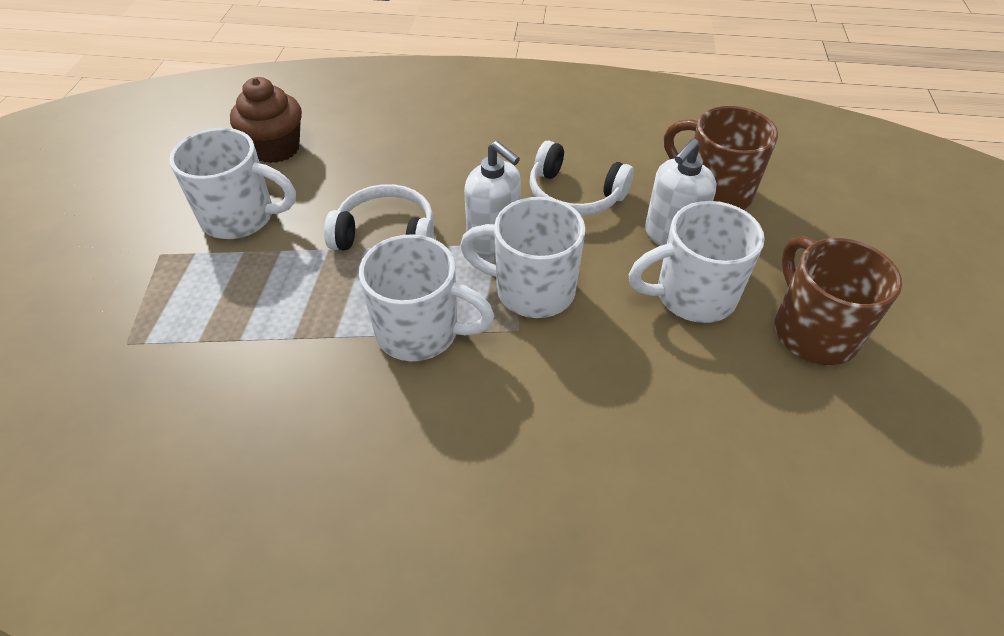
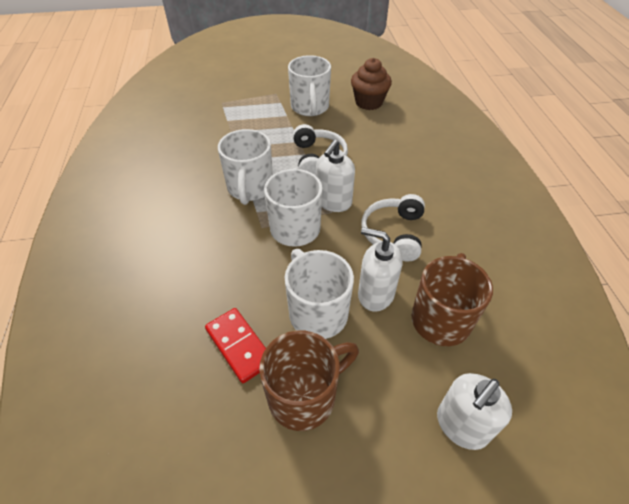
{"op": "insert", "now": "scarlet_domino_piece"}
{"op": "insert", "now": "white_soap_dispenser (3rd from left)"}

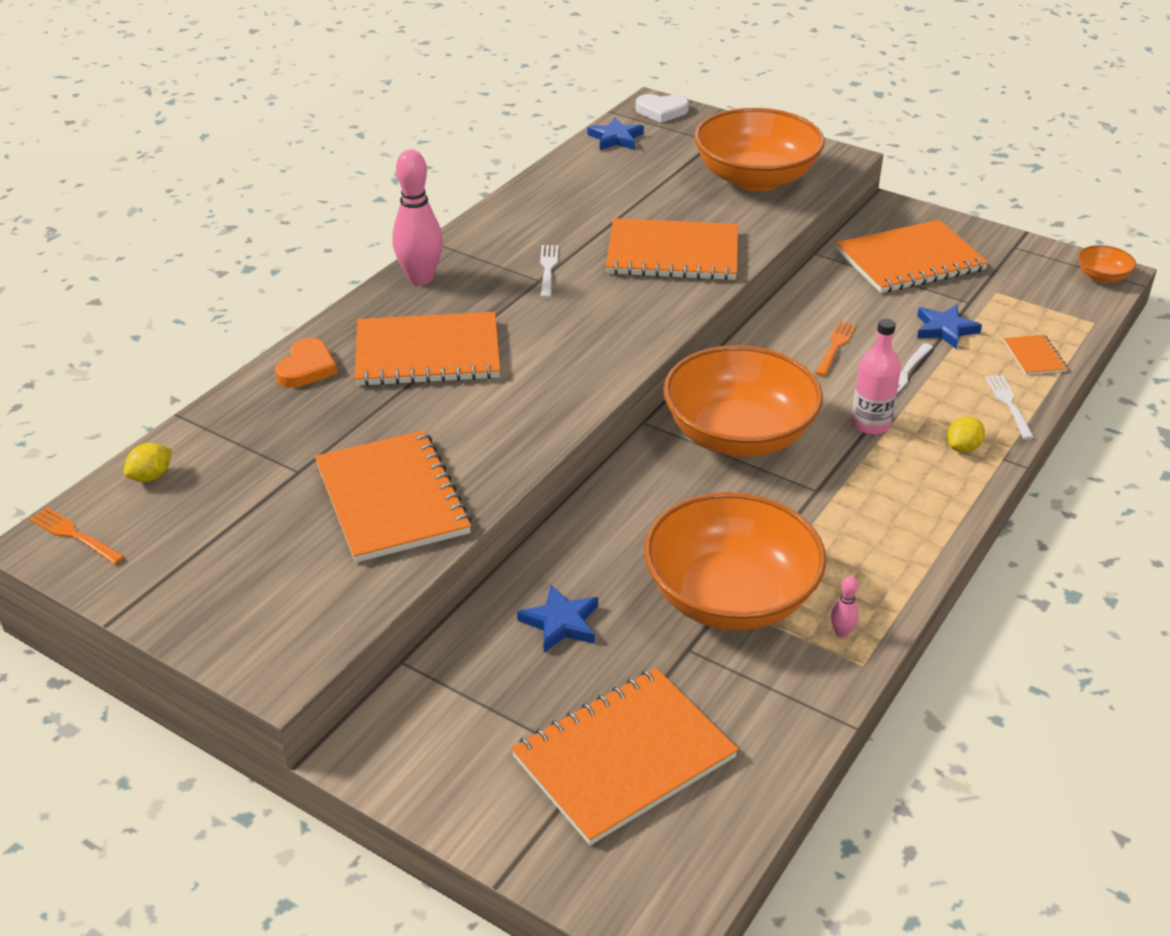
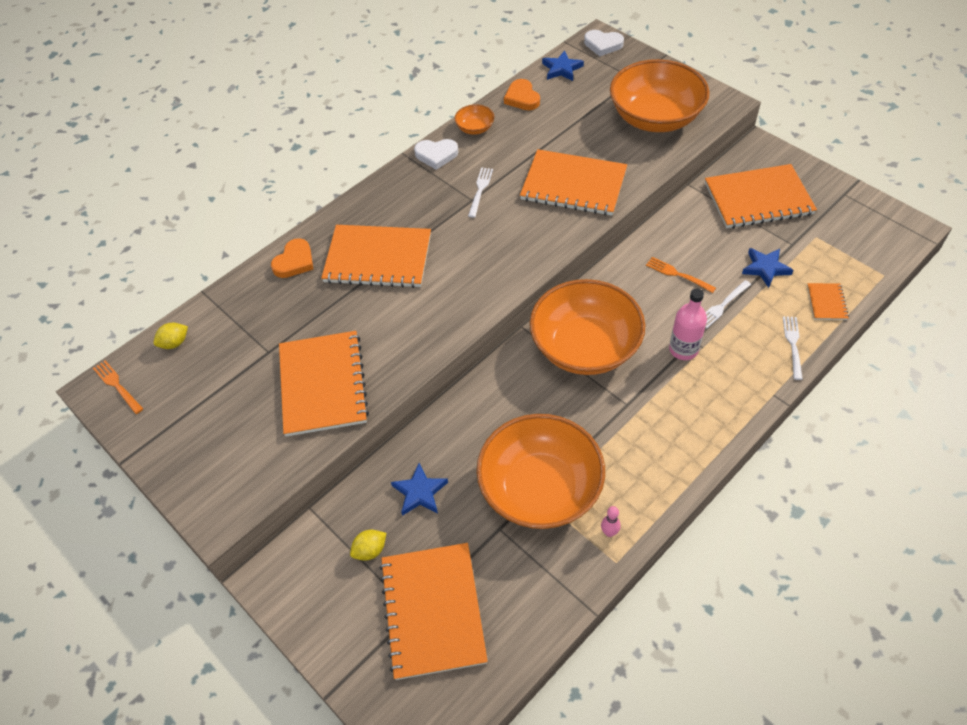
{"op": "delete", "was": "rose-pink_skittle (1st from left)"}
{"op": "insert", "now": "white_heart_shape (1st from left)"}
{"op": "insert", "now": "bright_orange_heart_shape (2nd from left)"}
{"op": "move", "was": "bright_yellow_lemon (2nd from left)"}
{"op": "move", "was": "bright_orange_bowl (4th from left in the first image)", "now": "bright_orange_bowl (1st from left)"}
{"op": "rotate", "was": "bright_orange_notepad (3rd from left)", "clockwise": -75}
{"op": "rotate", "was": "bright_orange_table_fork (2nd from left)", "clockwise": -90}

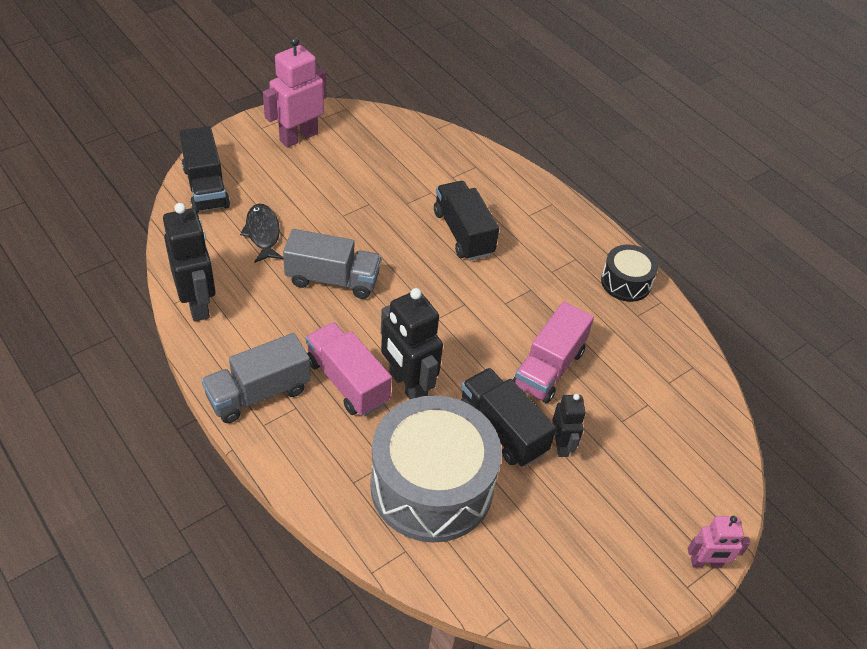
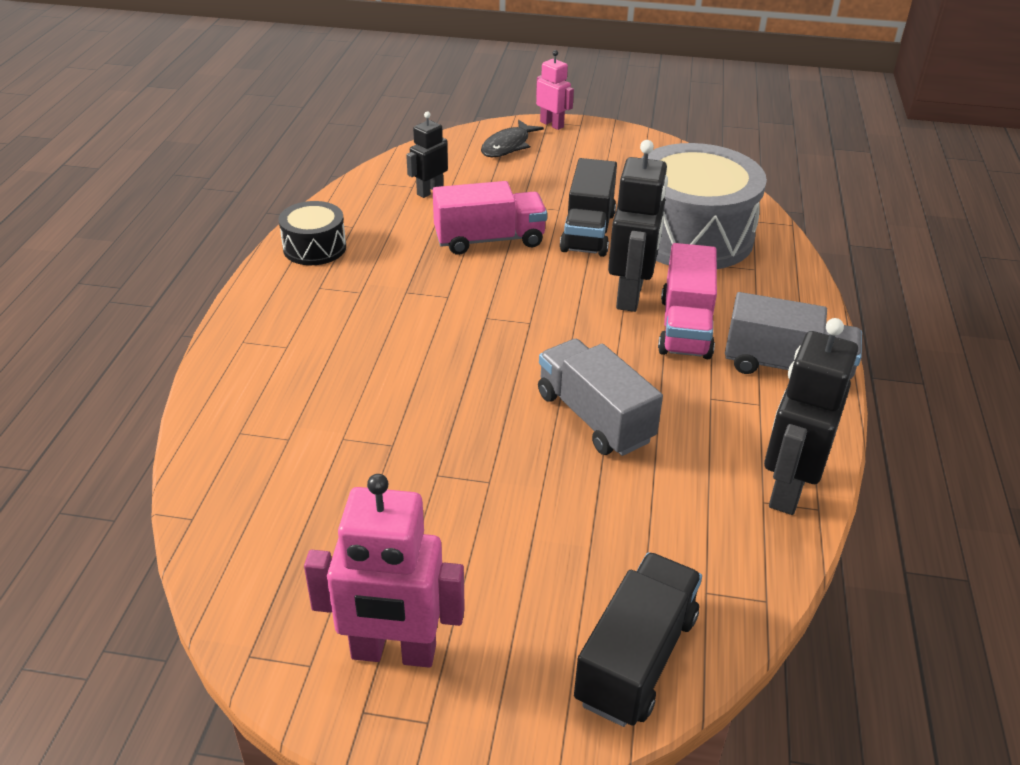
{"op": "delete", "was": "black_toy_truck (2nd from left)"}
{"op": "move", "was": "black_fish_figure"}
{"op": "move", "was": "black_robot_figure (3rd from left in the first image)", "now": "black_robot_figure (1st from left)"}

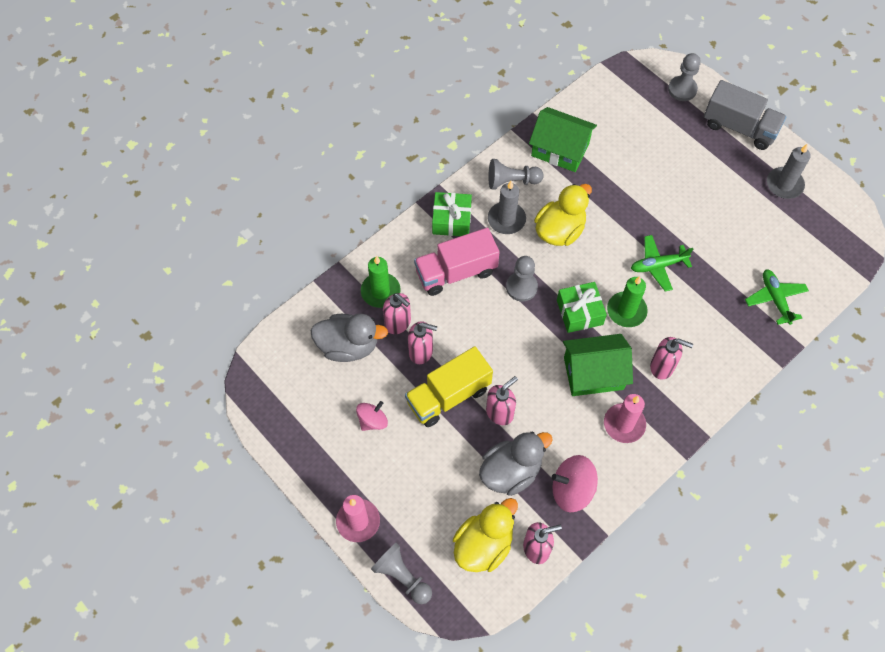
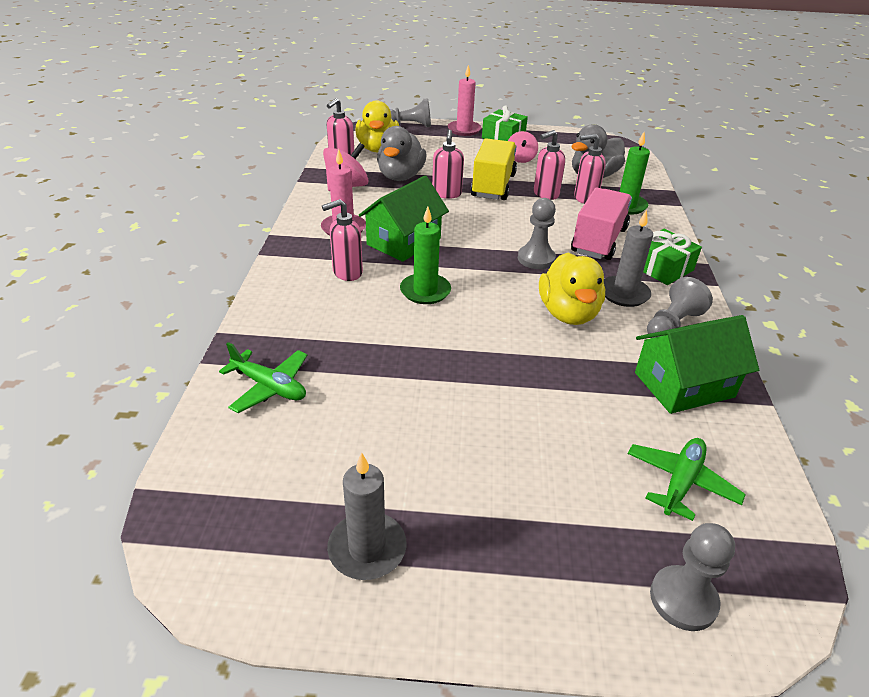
{"op": "delete", "was": "gray_toy_truck"}
{"op": "move", "was": "emerald_gift (2nd from left in the first image)", "now": "emerald_gift (1st from left)"}
{"op": "move", "was": "emerald_toy_plane (1st from left in the first image)", "now": "emerald_toy_plane (2nd from left)"}

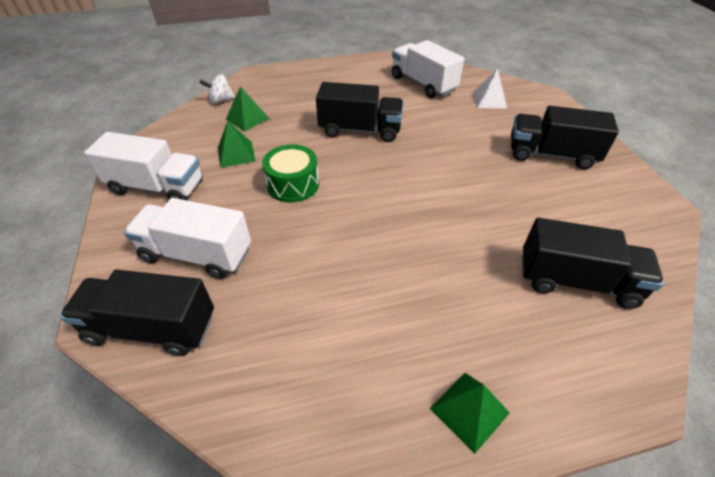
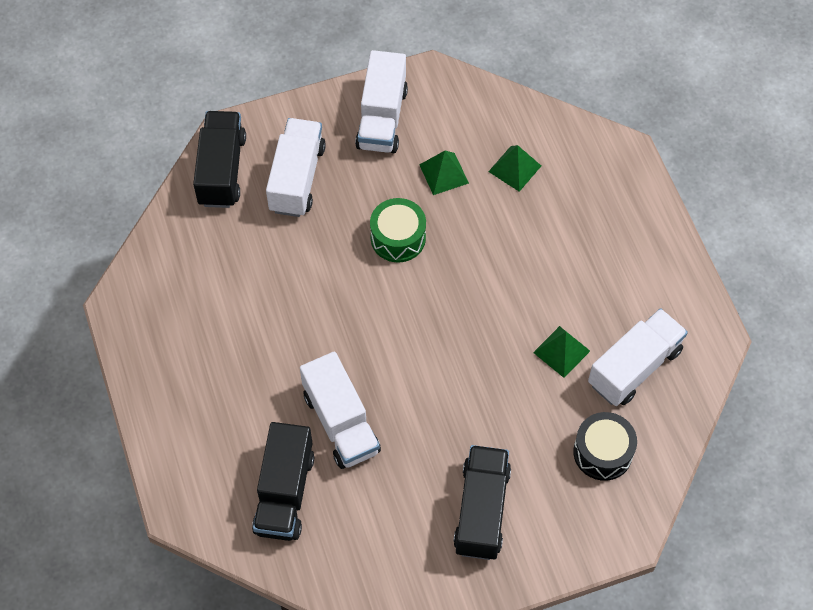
{"op": "delete", "was": "white_whirligig"}
{"op": "delete", "was": "black_toy_truck (2nd from left)"}
{"op": "insert", "now": "white_toy_truck (2nd from left)"}
{"op": "move", "was": "emerald_solid_pyramid (3rd from left)"}
{"op": "replace", "was": "white_solid_pyramid", "now": "black_toy_drum"}

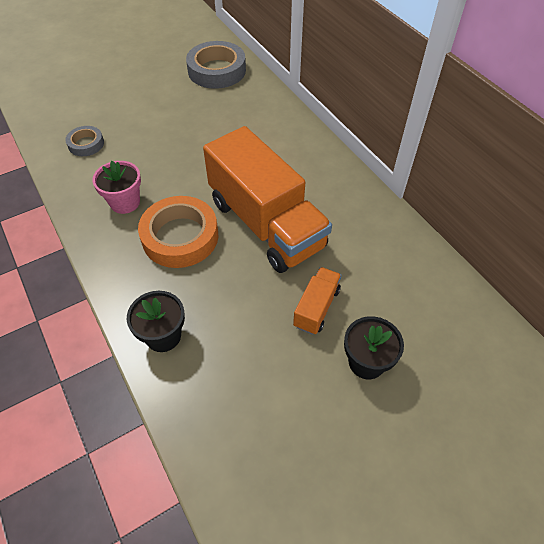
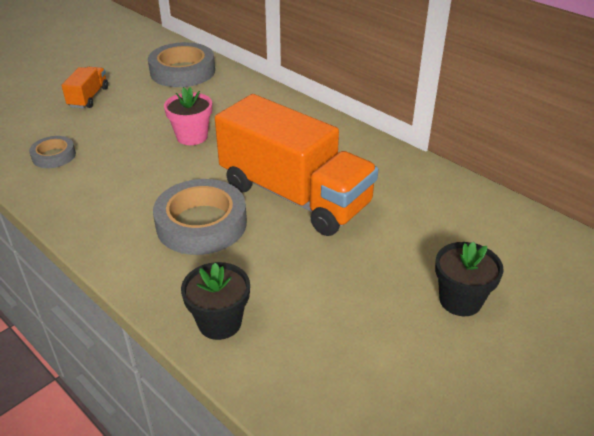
{"op": "move", "was": "rose-pink_flower_pot"}
{"op": "move", "was": "bright_orange_toy_truck (2nd from left in the first image)", "now": "bright_orange_toy_truck (1st from left)"}
{"op": "recolor", "was": "bright_orange_sticky_tape", "now": "gray_sticky_tape (3rd from left)"}

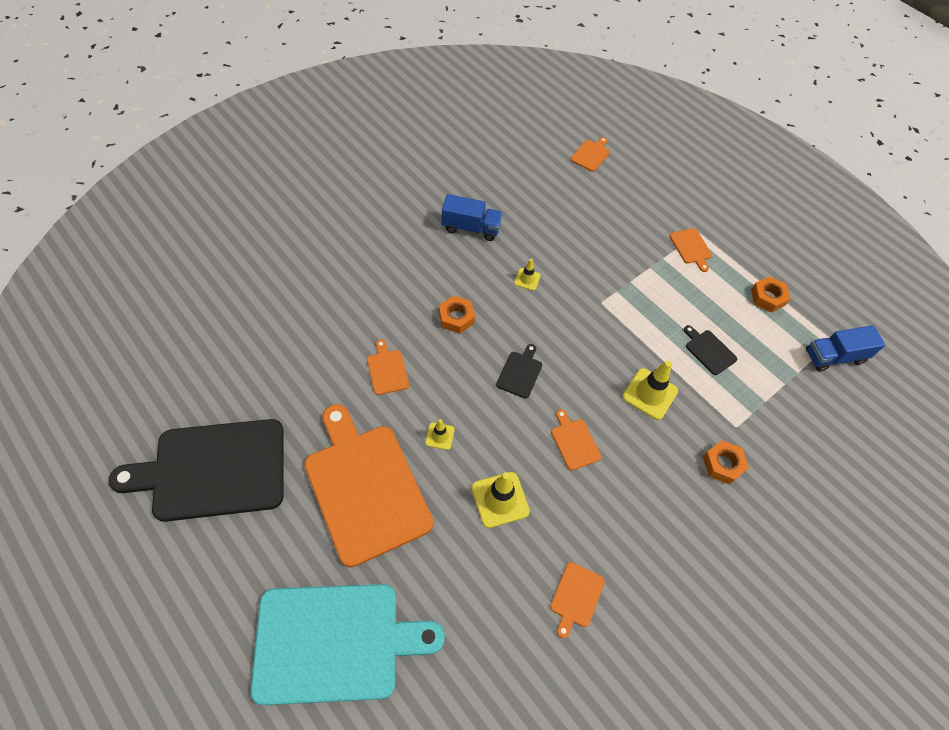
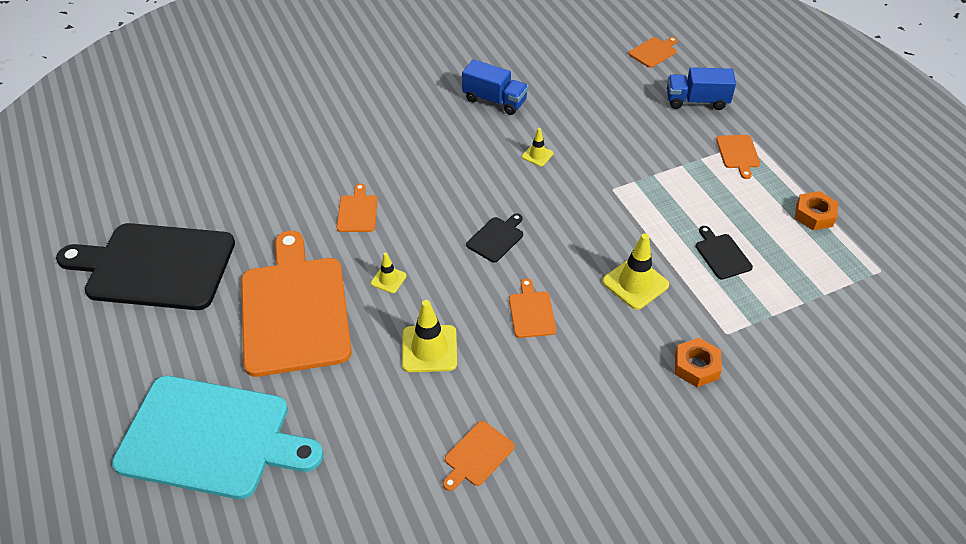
{"op": "delete", "was": "bright_orange_nut (1st from left)"}
{"op": "move", "was": "blue_toy_truck (2nd from left)"}

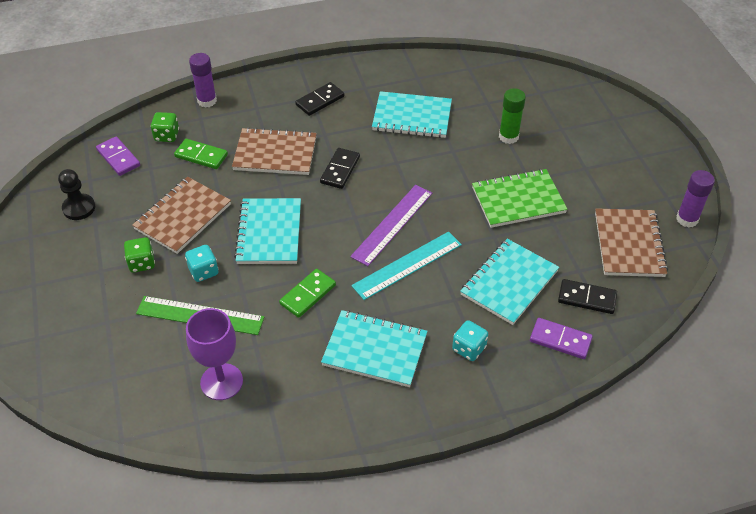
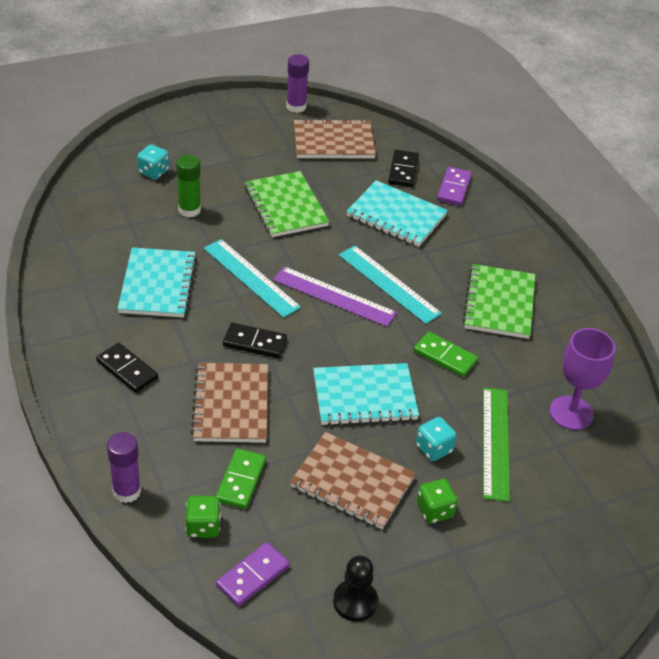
{"op": "insert", "now": "teal_ruler (1st from left)"}
{"op": "move", "was": "teal_die (2nd from left in the first image)", "now": "teal_die (1st from left)"}
{"op": "recolor", "was": "teal_notepad (2nd from left)", "now": "emerald_notepad (2nd from left)"}

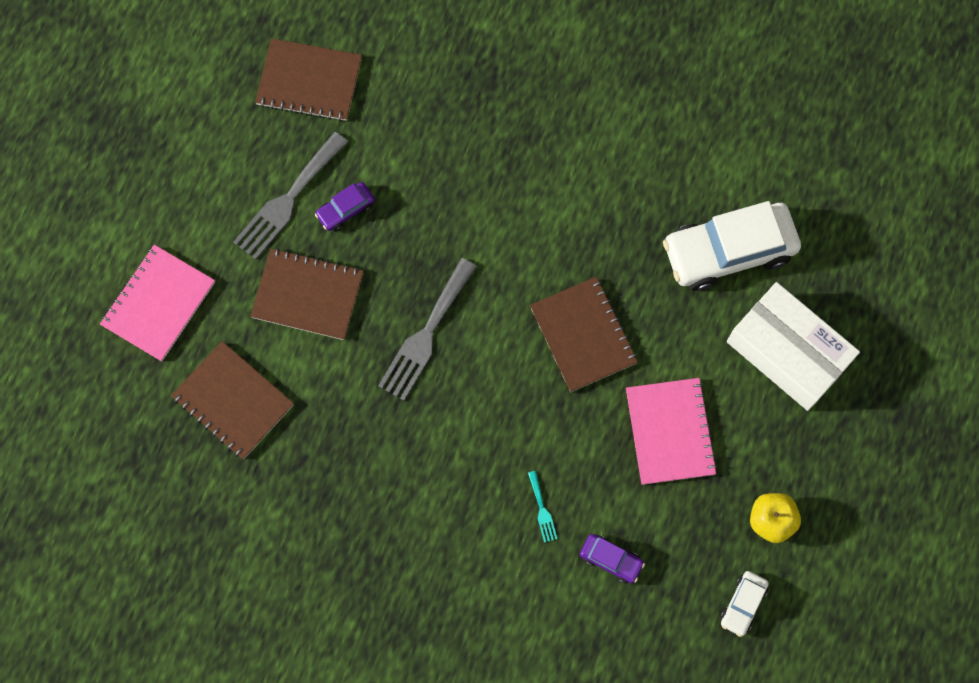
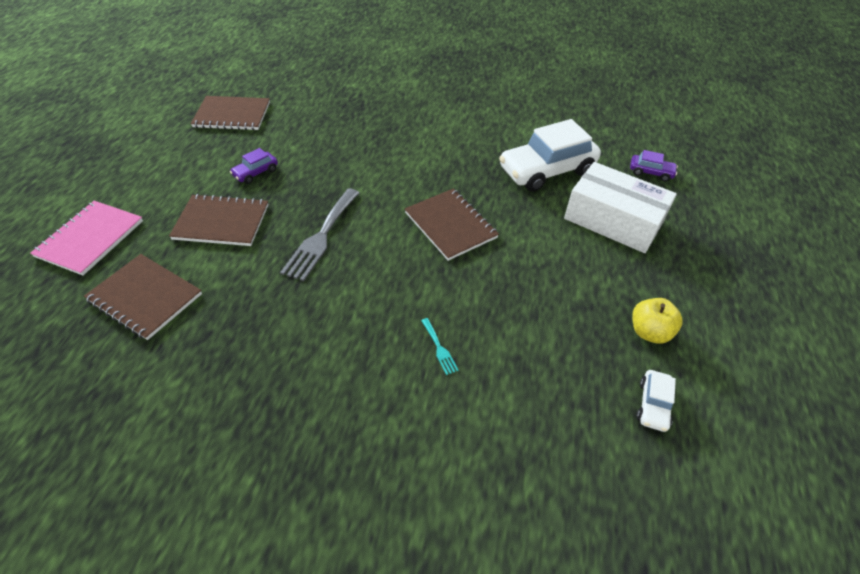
{"op": "delete", "was": "gray_table_fork (1st from left)"}
{"op": "delete", "was": "rose-pink_notepad (2nd from left)"}
{"op": "move", "was": "violet_car (2nd from left)"}

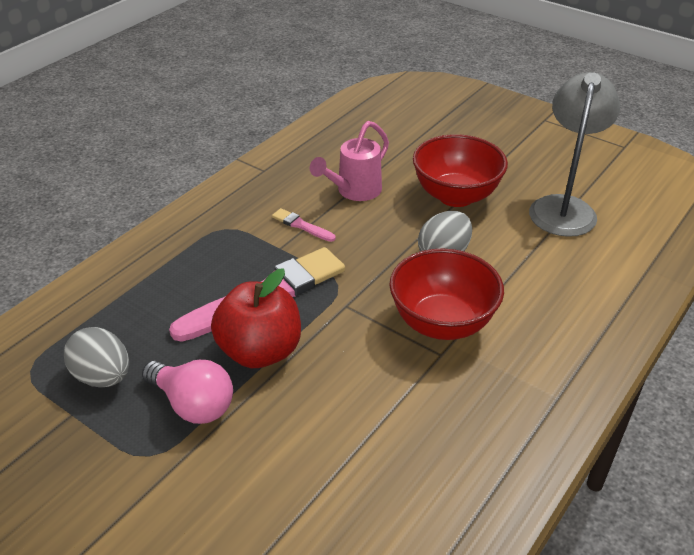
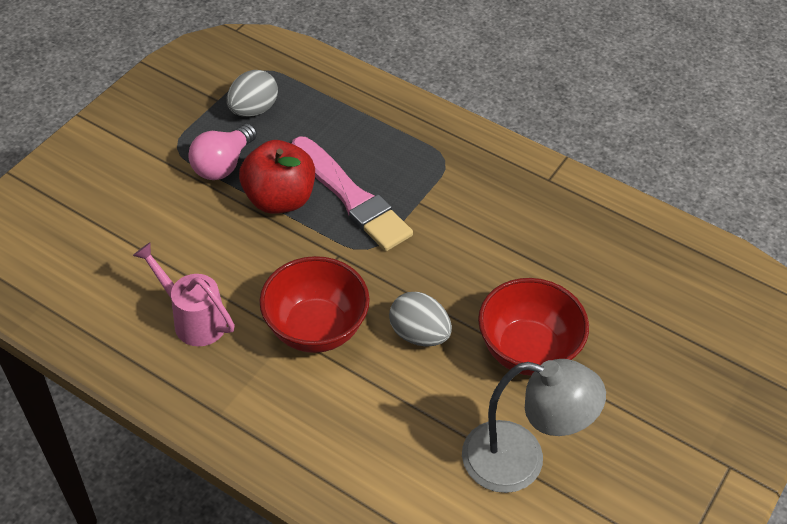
{"op": "delete", "was": "rose-pink_paint_brush (2nd from left)"}
{"op": "move", "was": "rose-pink_watering_can"}

